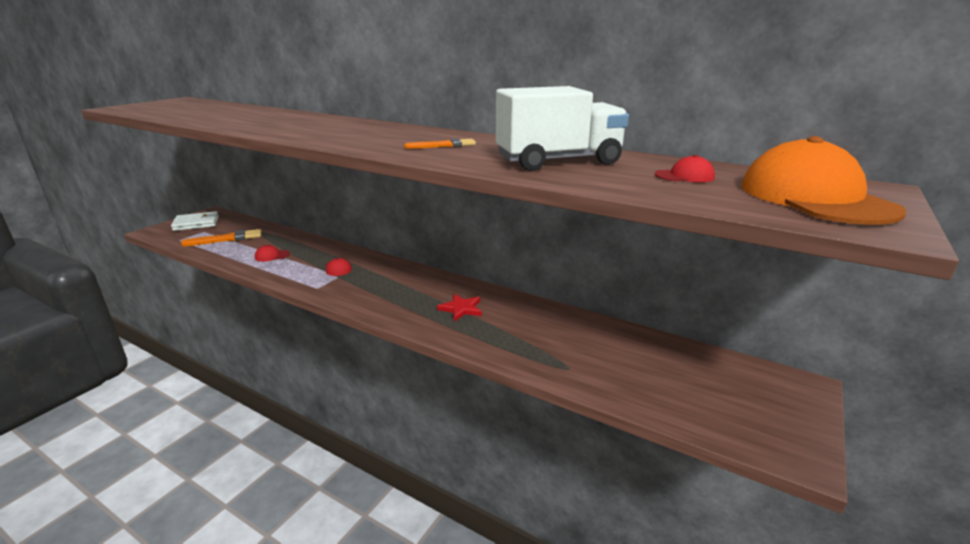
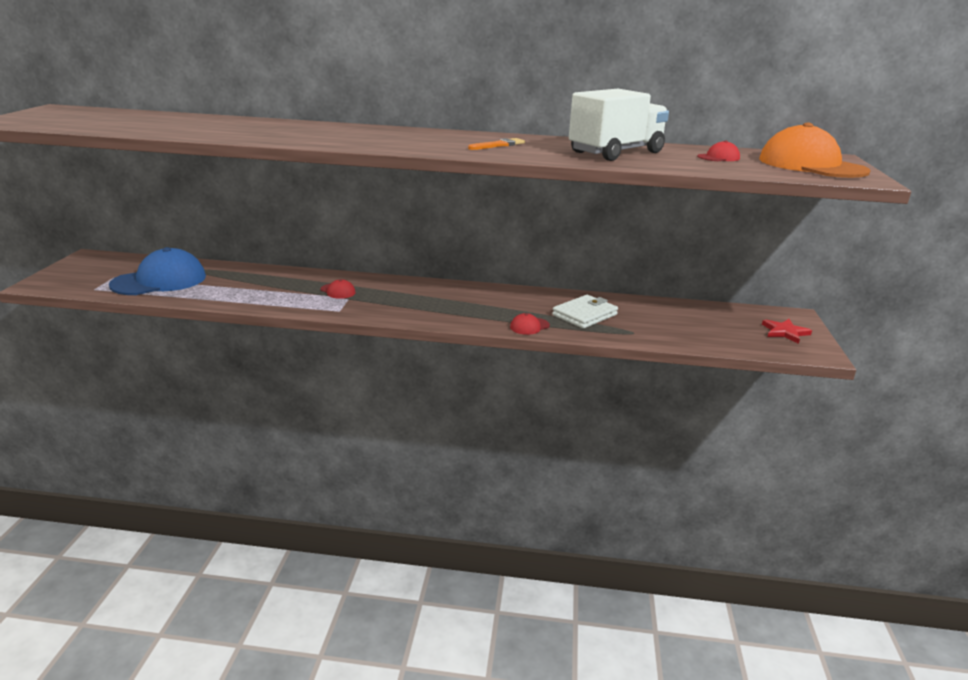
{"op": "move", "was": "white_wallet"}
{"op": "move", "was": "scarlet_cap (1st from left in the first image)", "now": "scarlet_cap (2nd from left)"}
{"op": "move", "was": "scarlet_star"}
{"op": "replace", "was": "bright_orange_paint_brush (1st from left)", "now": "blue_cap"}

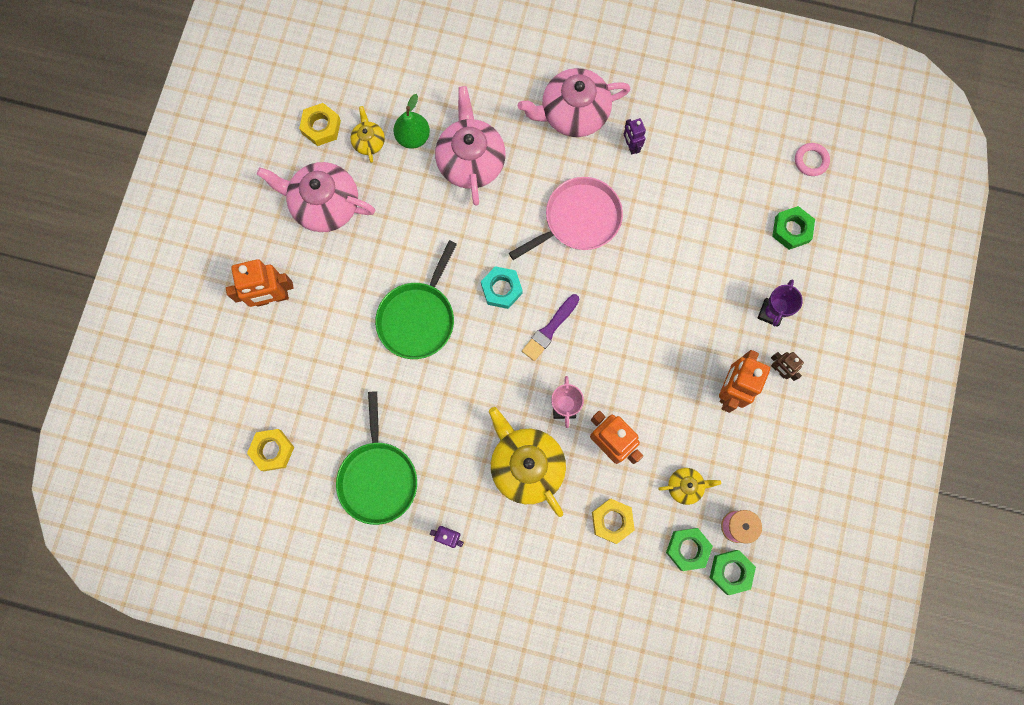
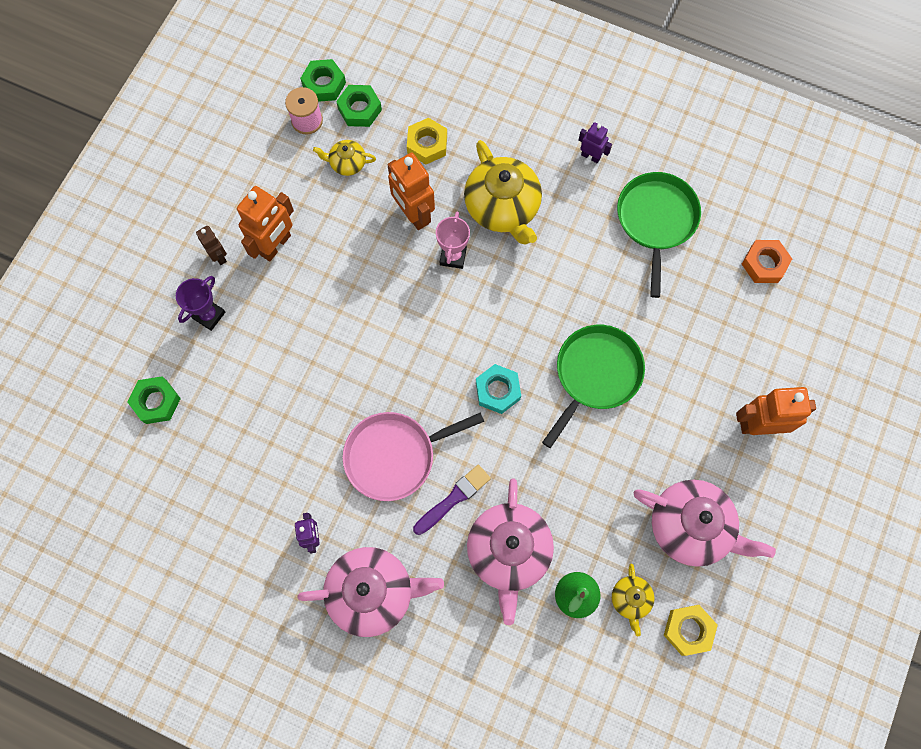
{"op": "delete", "was": "rose-pink_hoop"}
{"op": "move", "was": "violet_paint_brush"}
{"op": "recolor", "was": "bright_yellow_nut (1st from left)", "now": "bright_orange_nut"}

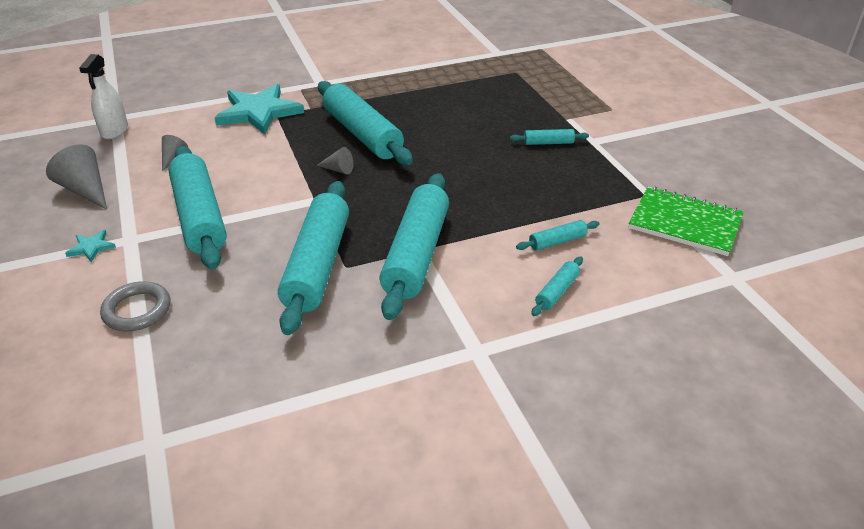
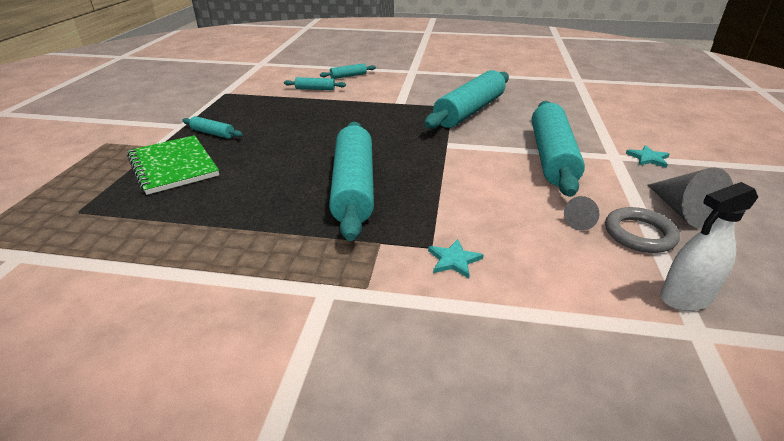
{"op": "delete", "was": "gray_cone (3rd from left)"}
{"op": "delete", "was": "teal_dough_roller (4th from left)"}
{"op": "move", "was": "gray_hoop"}
{"op": "move", "was": "emerald_notepad"}
{"op": "rotate", "was": "white_spray_cleaner", "clockwise": -150}
{"op": "resize", "was": "teal_star (2nd from left in the first image)", "ratio": 0.42}

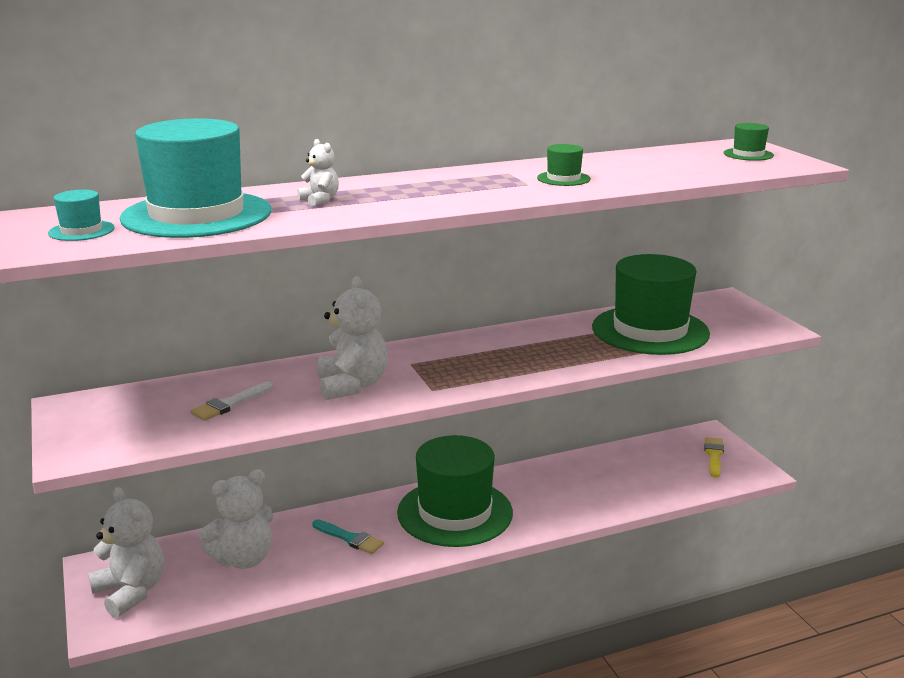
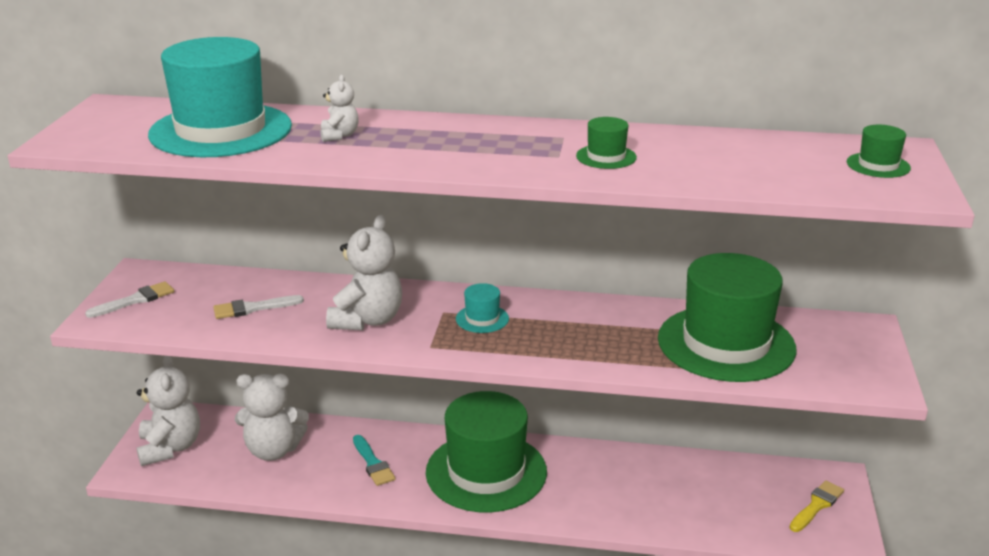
{"op": "insert", "now": "white_paint_brush (1st from left)"}
{"op": "move", "was": "teal_hat (1st from left in the first image)", "now": "teal_hat (2nd from left)"}

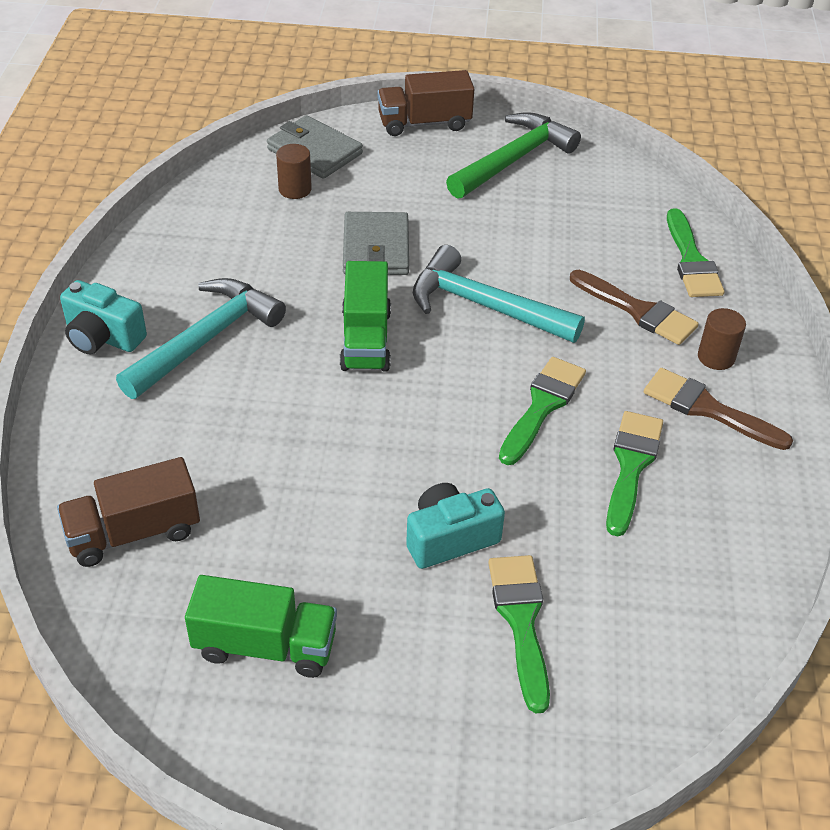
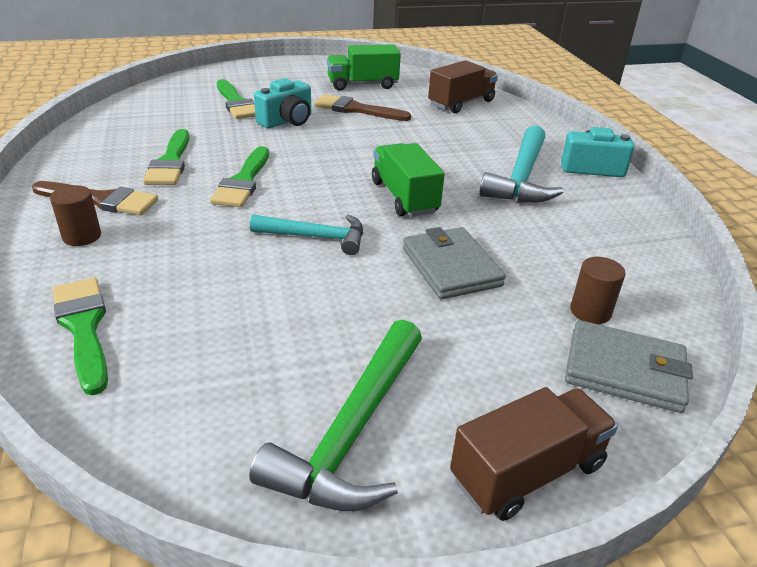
{"op": "move", "was": "dark_brown_paint_brush (1st from left in the first image)", "now": "dark_brown_paint_brush (2nd from left)"}
{"op": "resize", "was": "teal_carpenter's_hammer (2nd from left in the first image)", "ratio": 0.66}

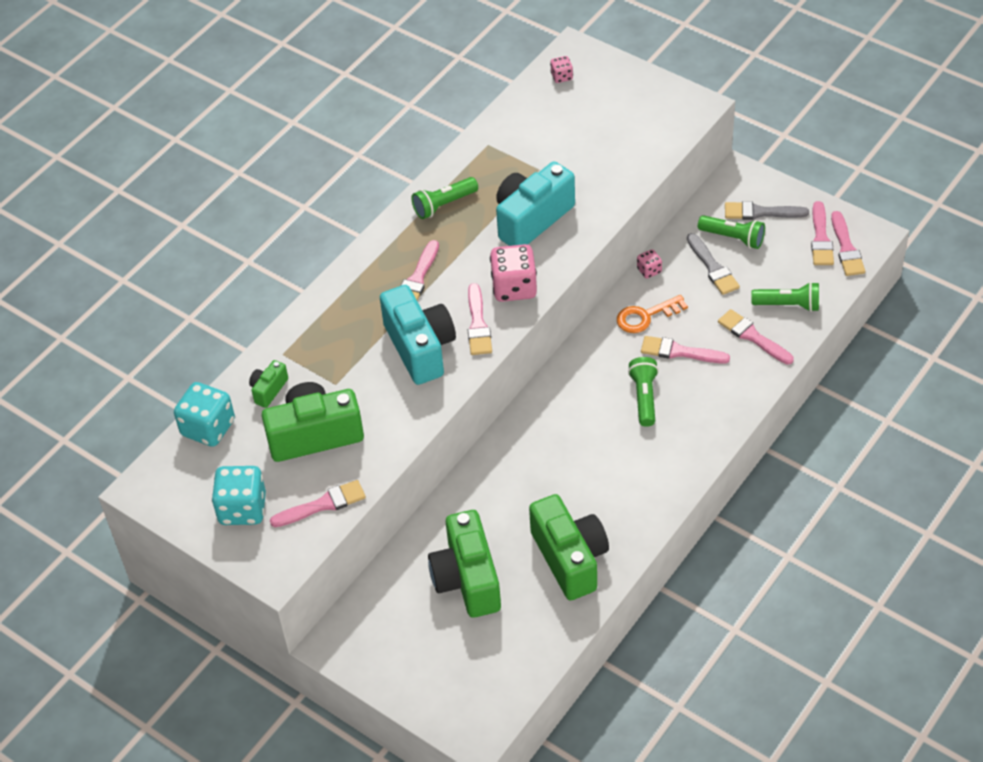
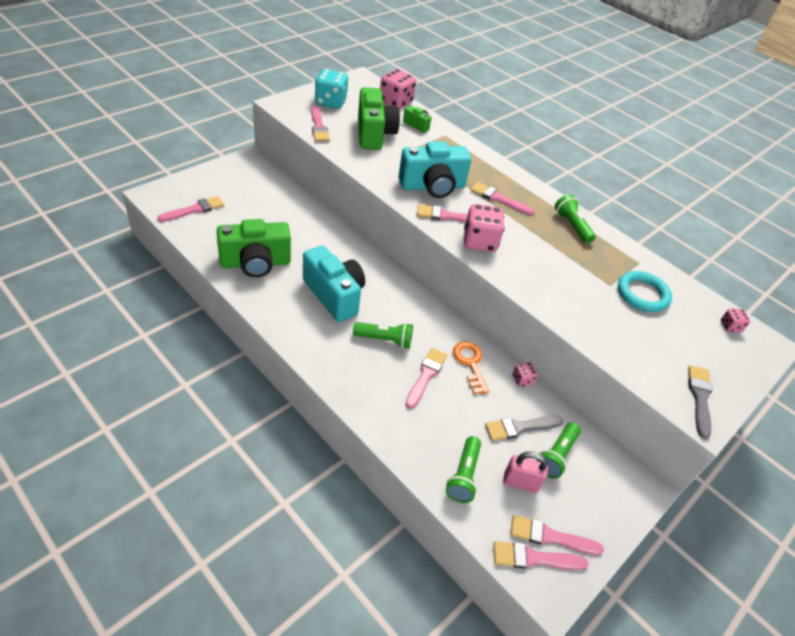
{"op": "delete", "was": "emerald_compact_camera (3rd from left)"}
{"op": "insert", "now": "rose-pink_padlock"}
{"op": "insert", "now": "teal_hoop"}
{"op": "move", "was": "teal_compact_camera (2nd from left in the first image)", "now": "teal_compact_camera (1st from left)"}
{"op": "move", "was": "rose-pink_paint_brush (5th from left in the first image)", "now": "rose-pink_paint_brush (1st from left)"}
{"op": "move", "was": "gray_paint_brush (2nd from left)"}
{"op": "recolor", "was": "teal_die (1st from left)", "now": "rose-pink_die (1st from left)"}

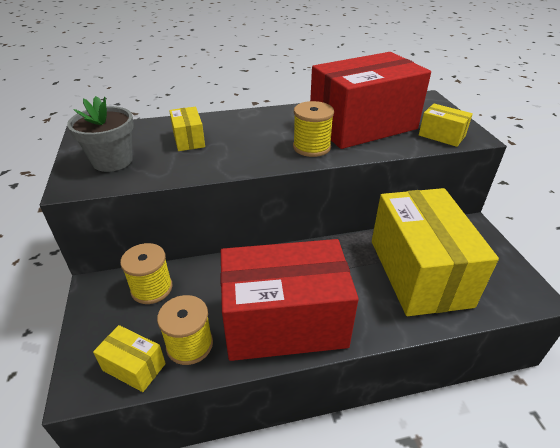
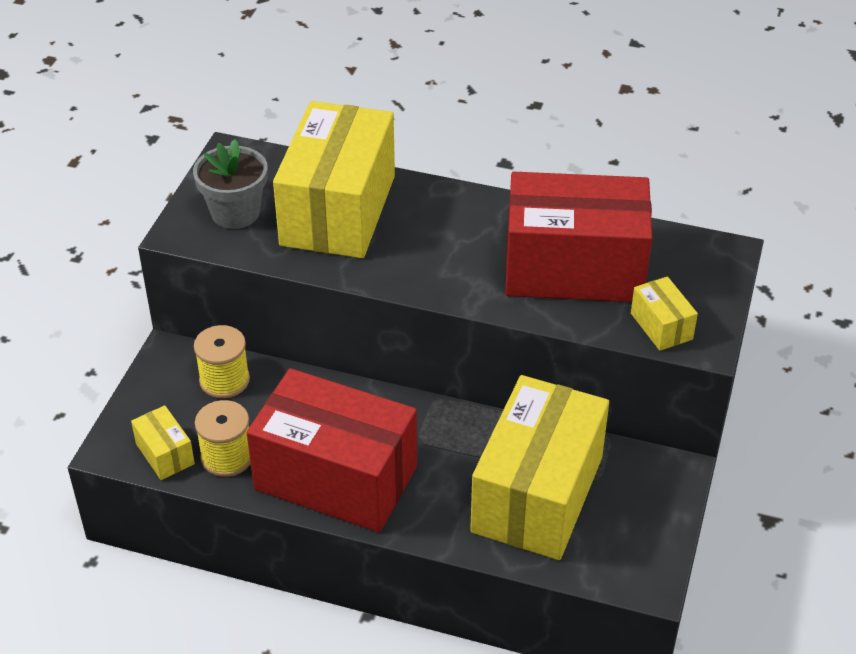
{"op": "delete", "was": "bright_yellow_reel_of_thread (3rd from left)"}
{"op": "resize", "was": "bright_yellow_package (2nd from left)", "ratio": 2.41}

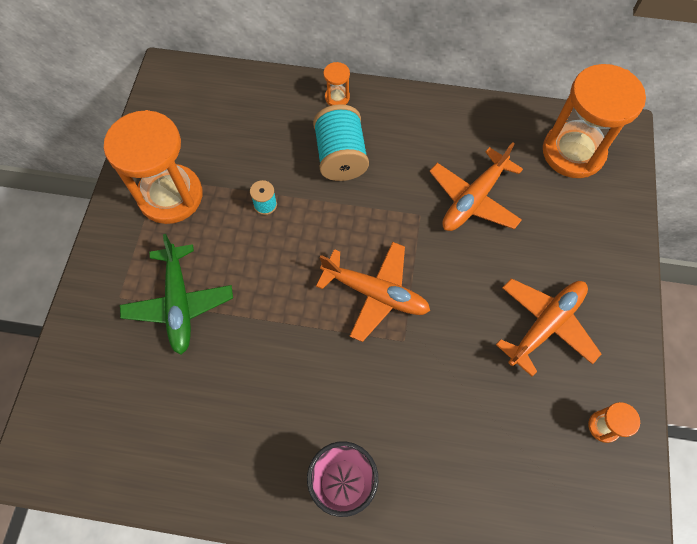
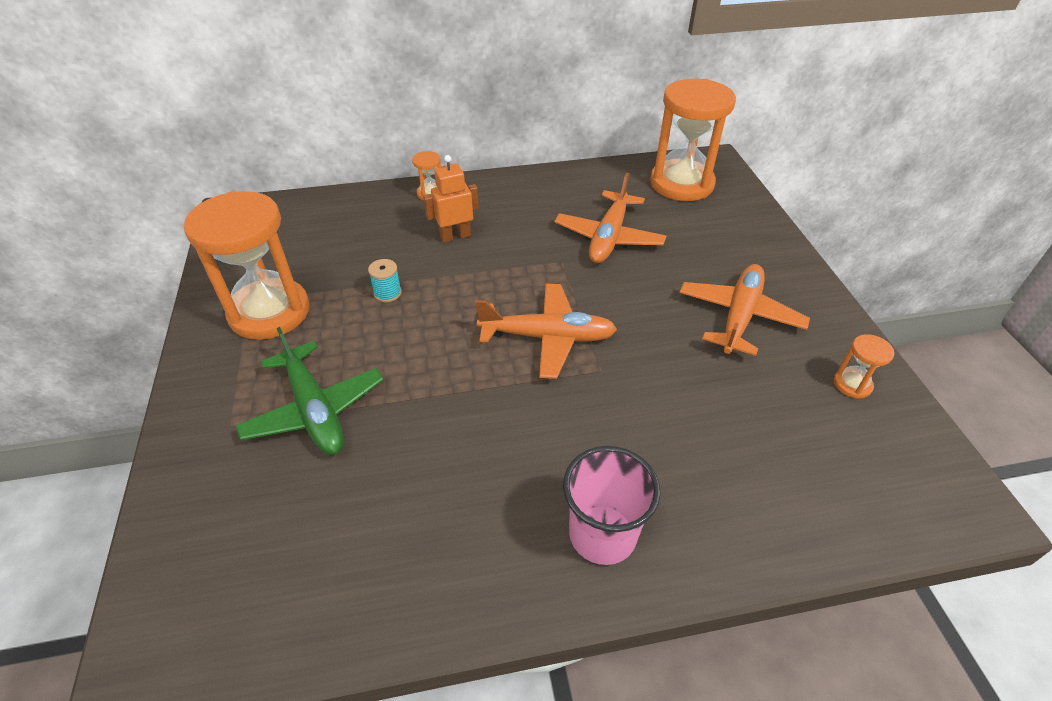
{"op": "replace", "was": "teal_reel_of_thread (2nd from left)", "now": "bright_orange_robot_figure"}

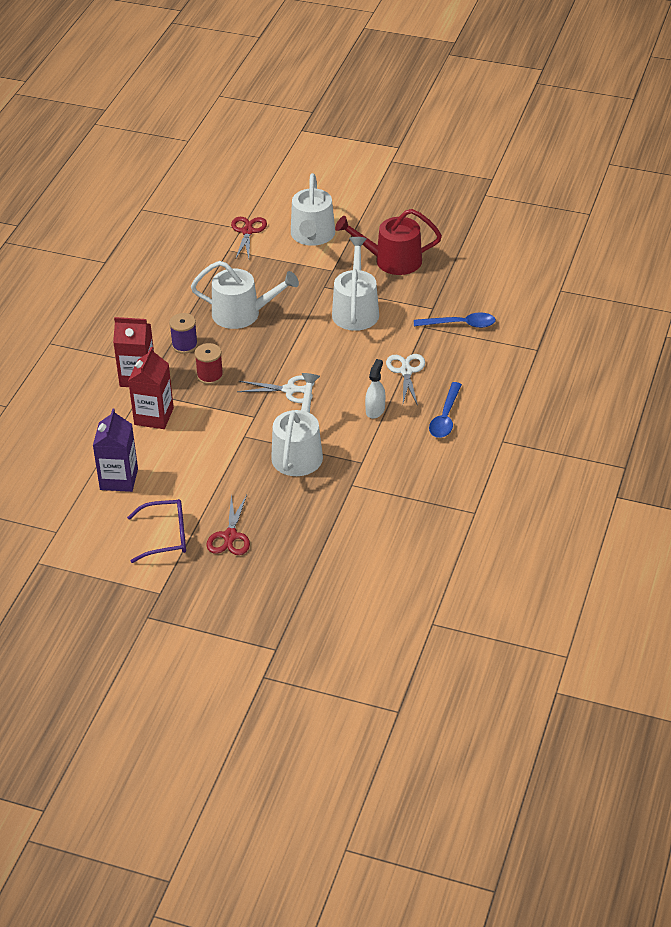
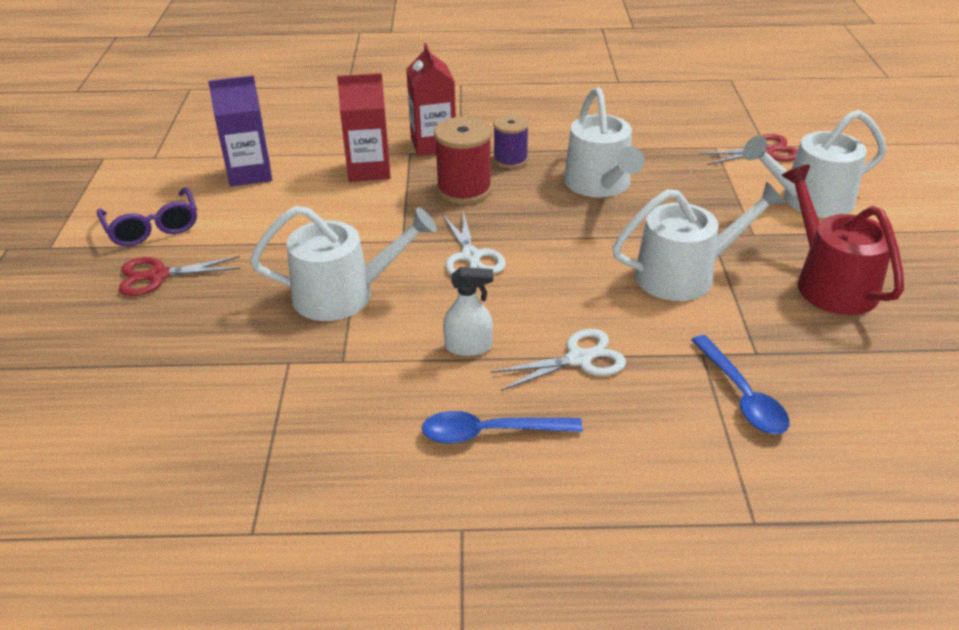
{"op": "resize", "was": "scarlet_reel_of_thread", "ratio": 1.52}

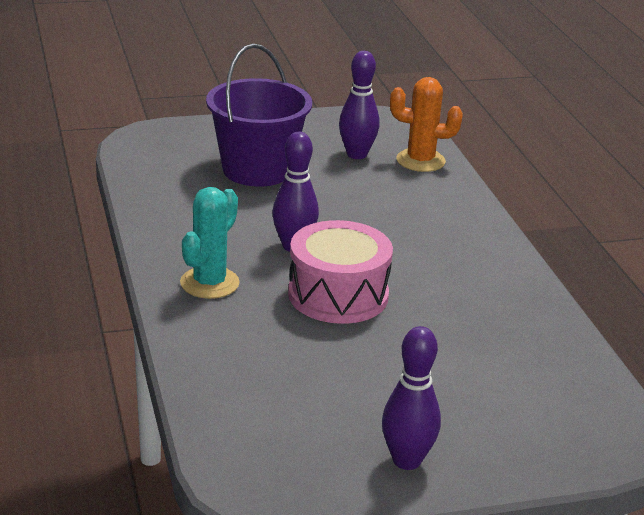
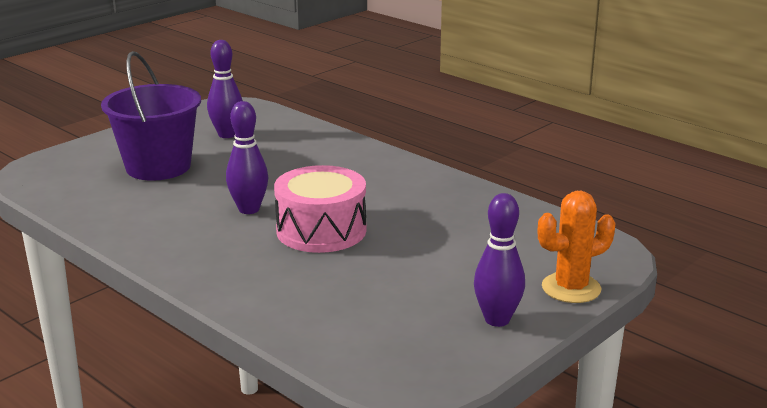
{"op": "delete", "was": "teal_saguaro_cactus"}
{"op": "move", "was": "bright_orange_saguaro_cactus"}

